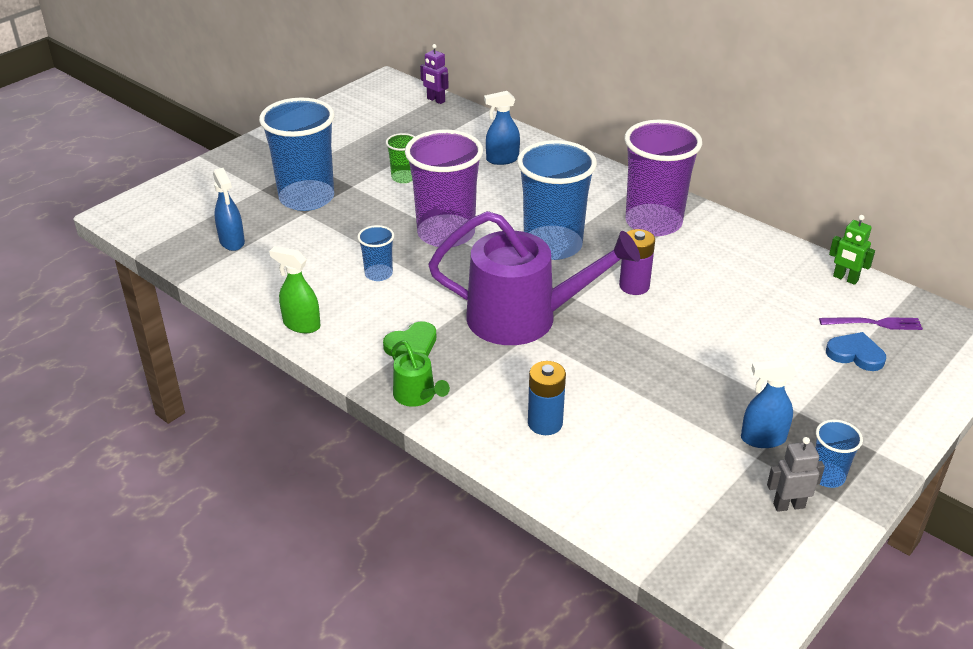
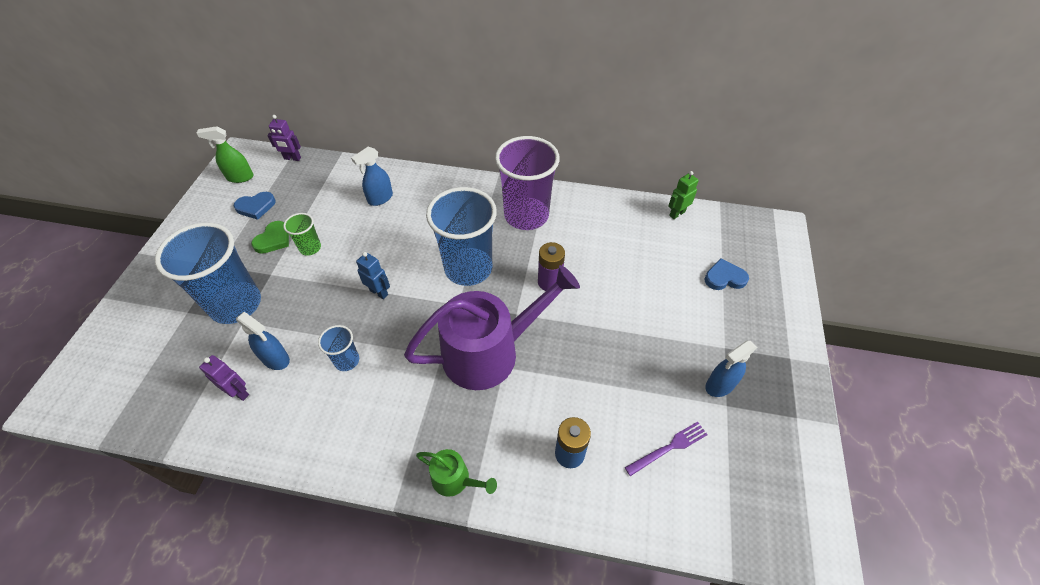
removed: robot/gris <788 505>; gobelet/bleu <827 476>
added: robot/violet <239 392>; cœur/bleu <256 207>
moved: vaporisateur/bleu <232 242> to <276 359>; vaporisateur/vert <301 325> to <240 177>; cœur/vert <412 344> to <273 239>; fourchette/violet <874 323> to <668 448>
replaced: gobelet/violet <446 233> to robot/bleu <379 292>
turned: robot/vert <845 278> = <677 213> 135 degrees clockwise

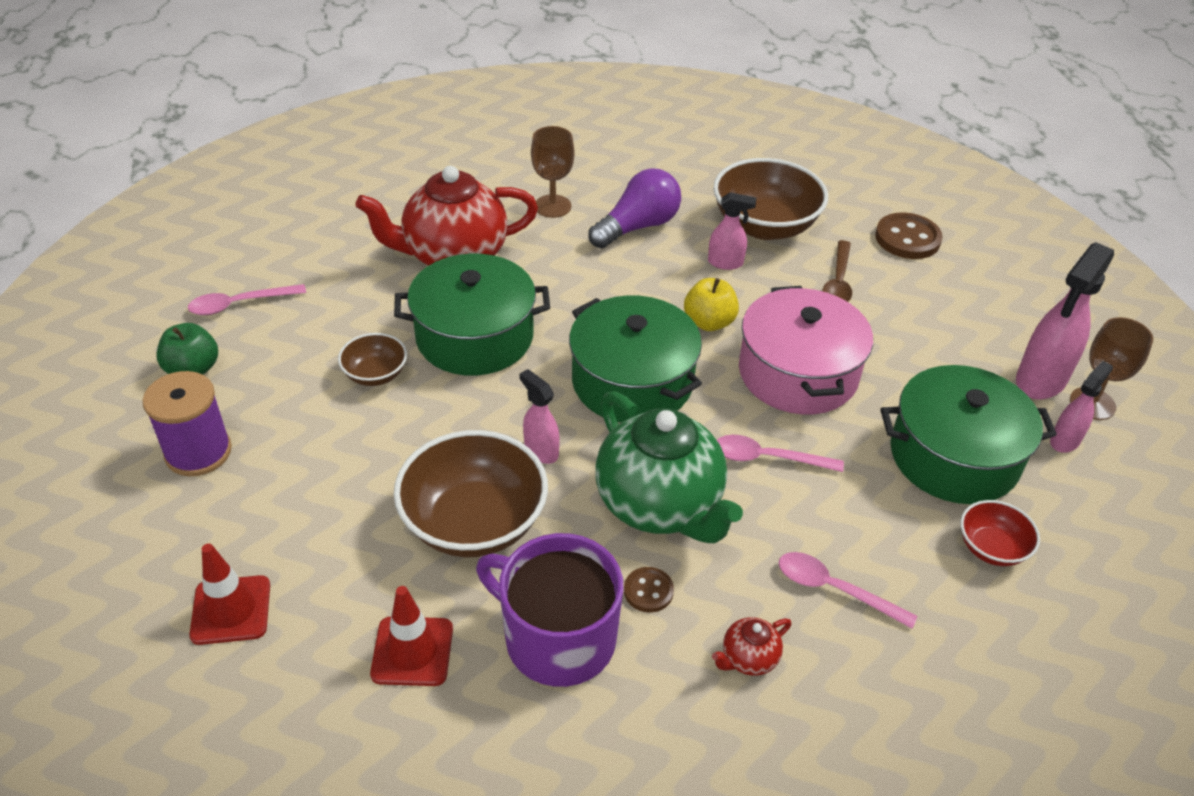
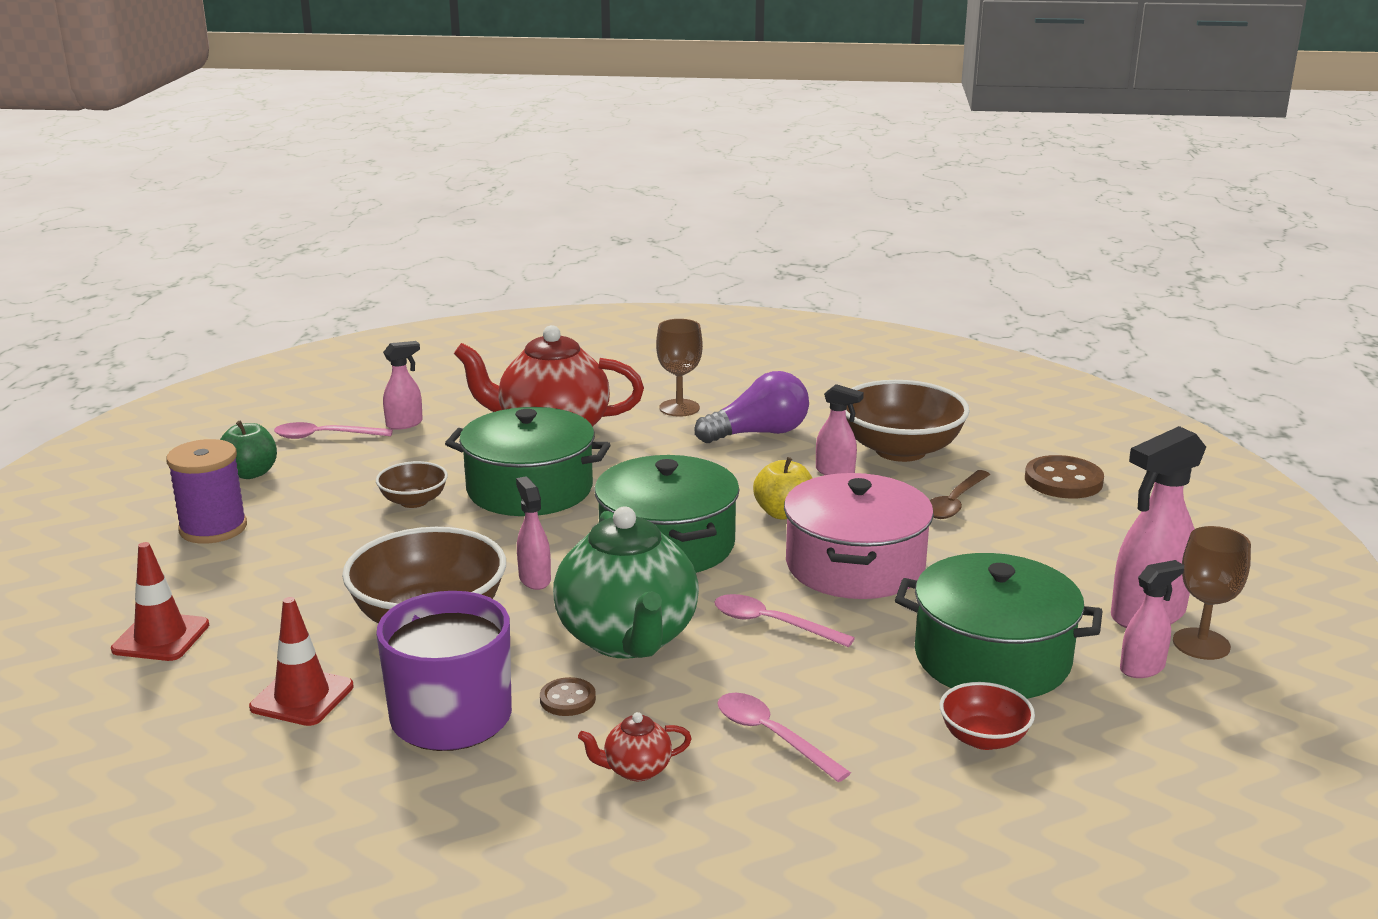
added: vaporisateur/rose <405 424>

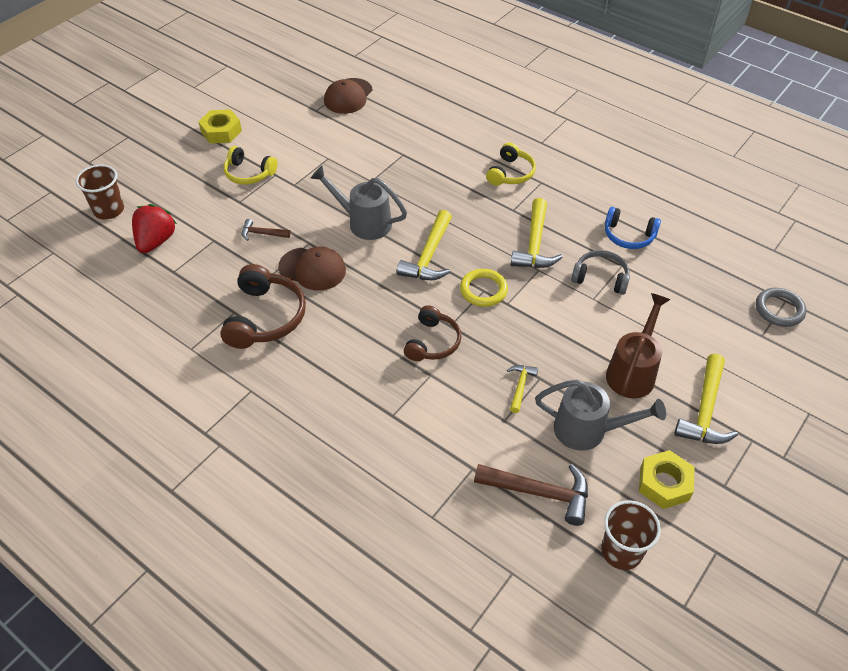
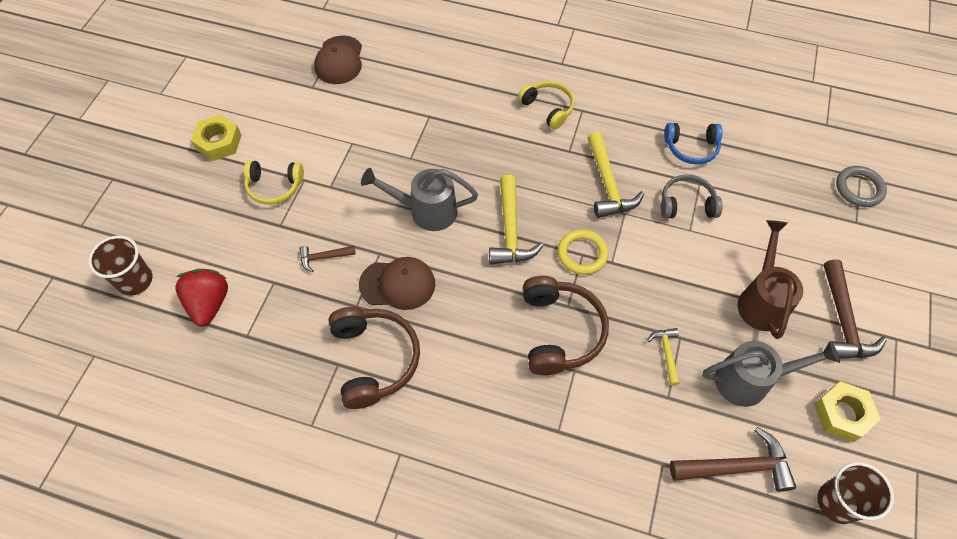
recoloured: marteau/jaune <705 410> to marteau/marron <843 320>
turned: casque audio/jaune <510 173> = <548 108> 45 degrees counterclockwise
resized: casque audio/marron <432 342> = <559 331> x1.53

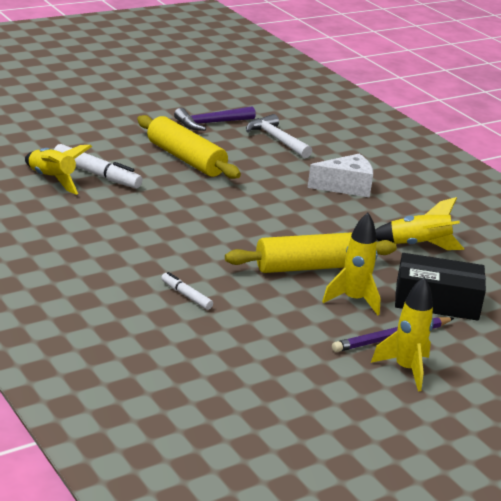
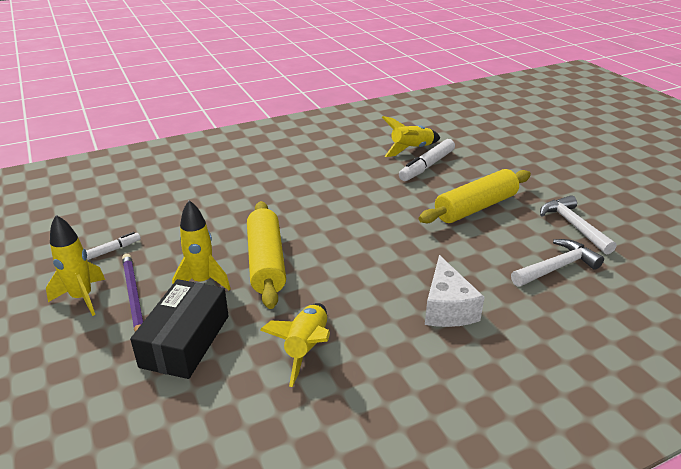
moved: feutre/blanc <186 295> to <111 250>
recoloured: marteau/violet <211 123> to marteau/blanc <573 226>

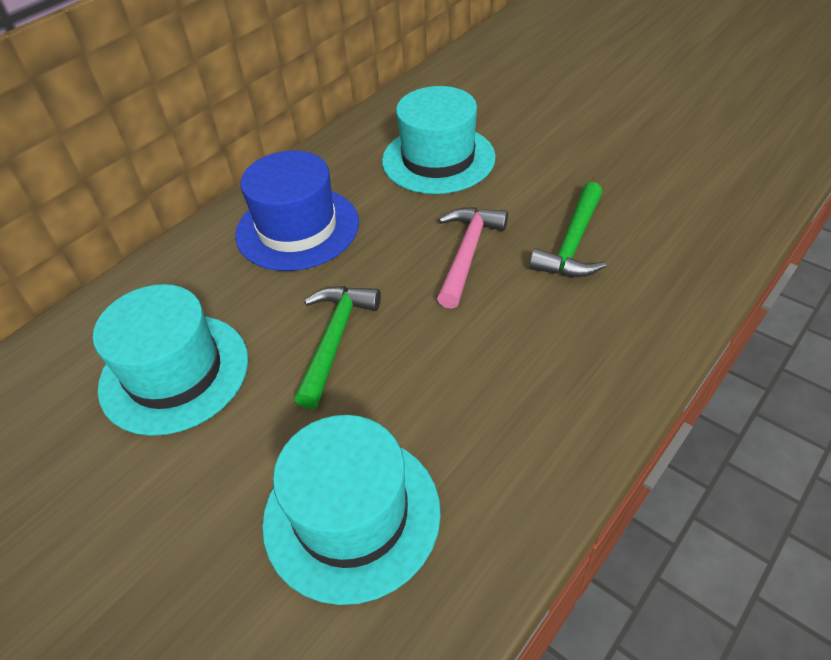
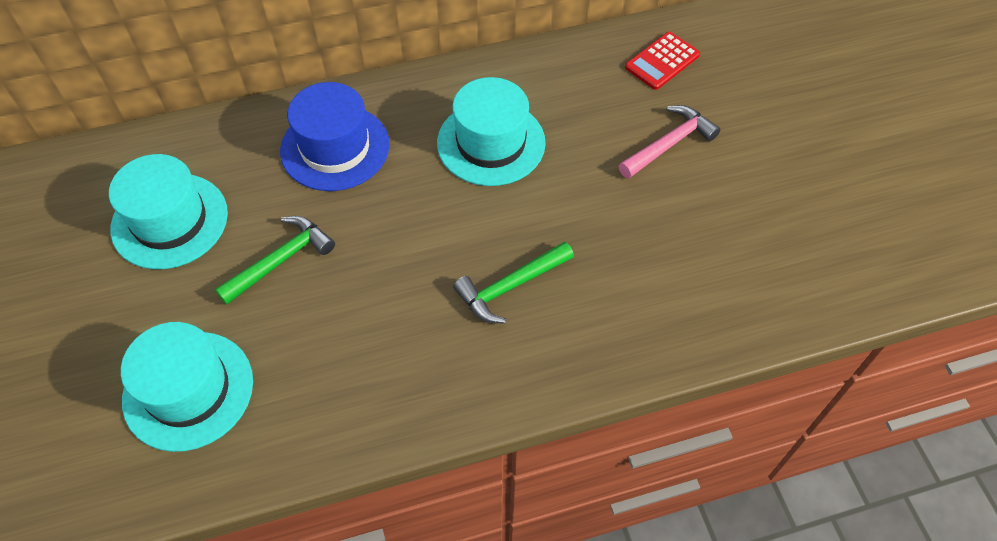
added: calculatrice/rouge <662 61>
moved: marteau/rose <467 253> to <669 144>

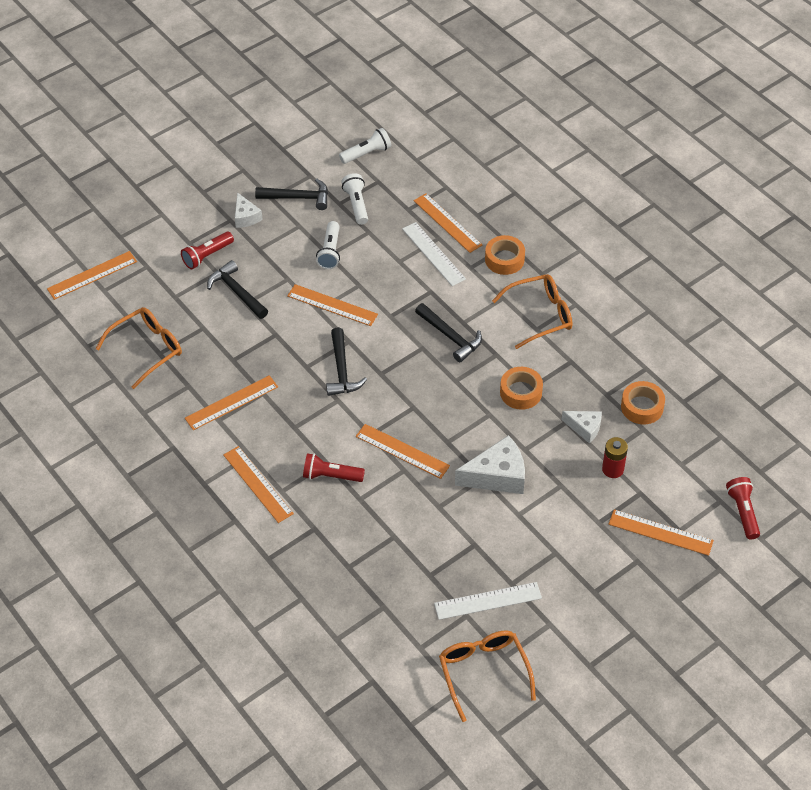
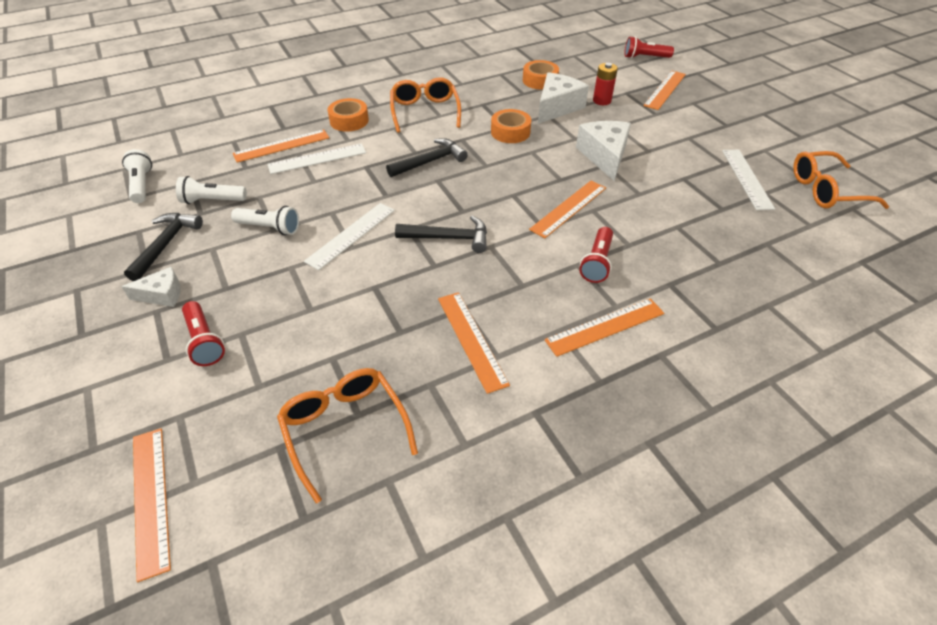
removed: marteau/noir <236 292>
recoloured: règle/orange <332 305> to règle/blanc <351 235>
resized: fromage/blanc <584 428> = <557 107> x1.72

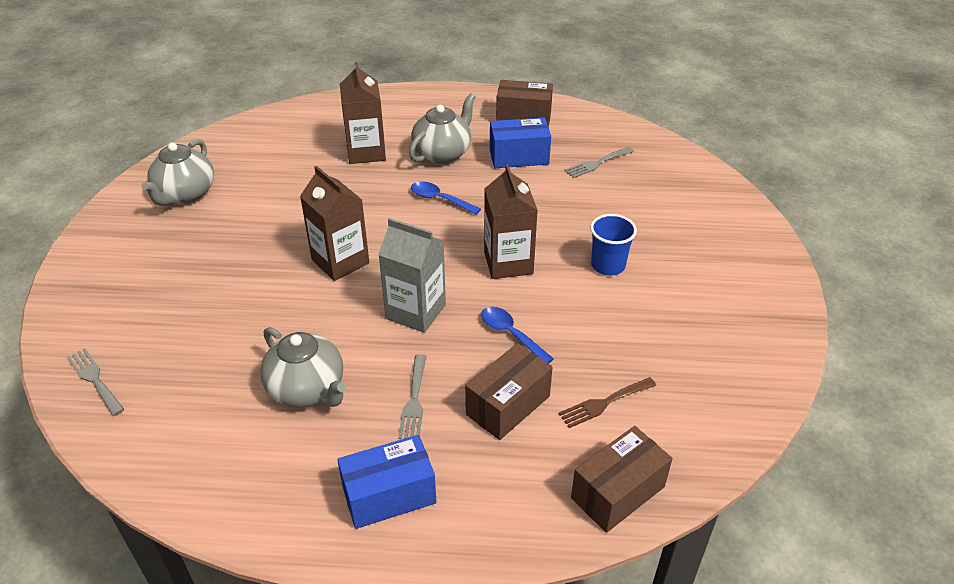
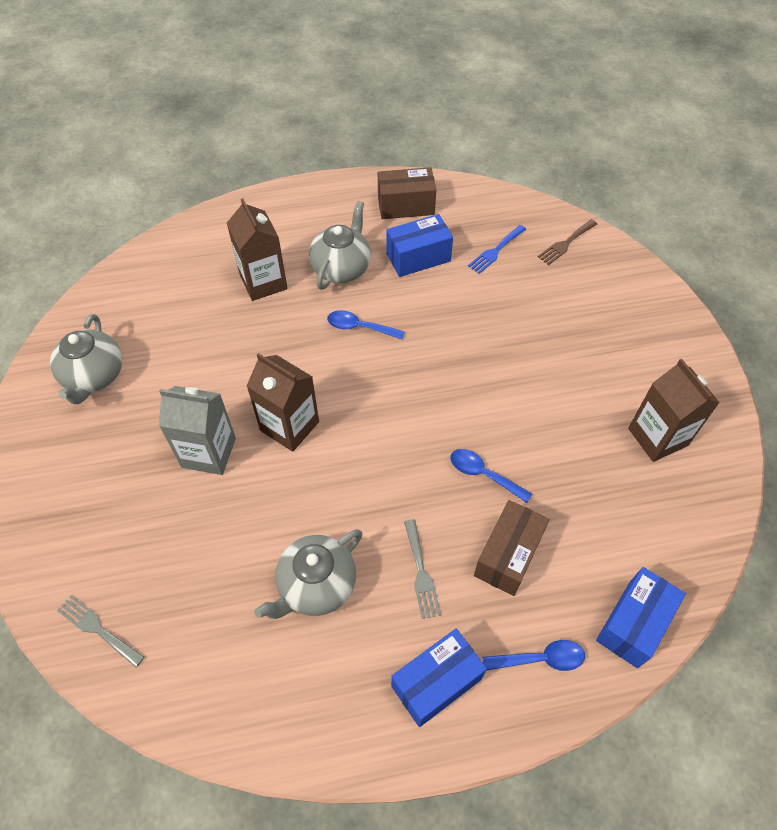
removed: gobelet/bleu <608 265>
added: cuillère/bleu <540 659>
moved: brique de lait/gris <415 311> to <208 452>; brique de lait/marron <508 263> to <657 437>; fourchette/marron <604 403> to <566 243>
recoloured: fourchette/gris <597 163> to fourchette/bleu <495 251>; boîte/marron <618 492> to boîte/bleu <633 624>
turned: théière/gris <308 389> = <316 585> 105 degrees clockwise

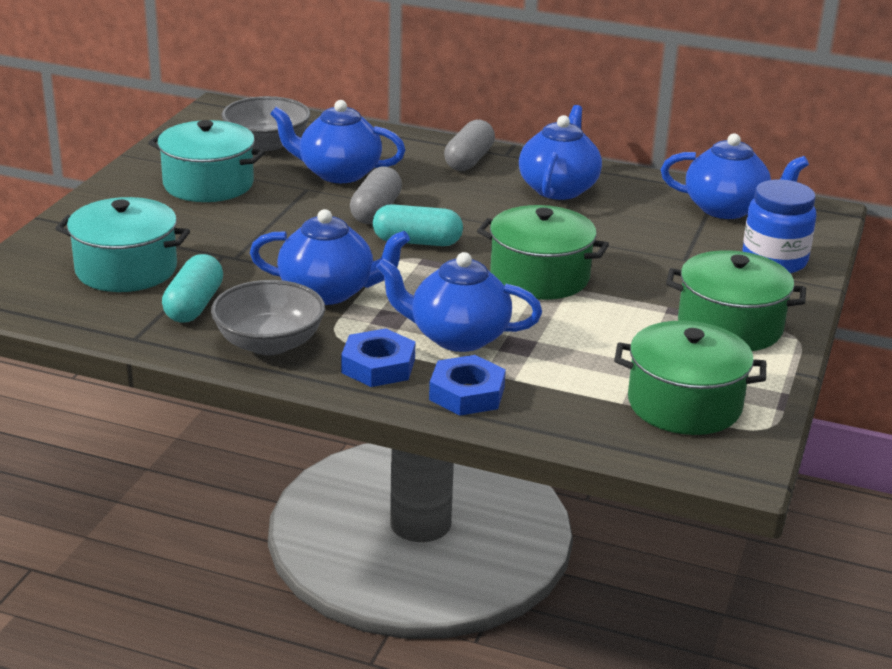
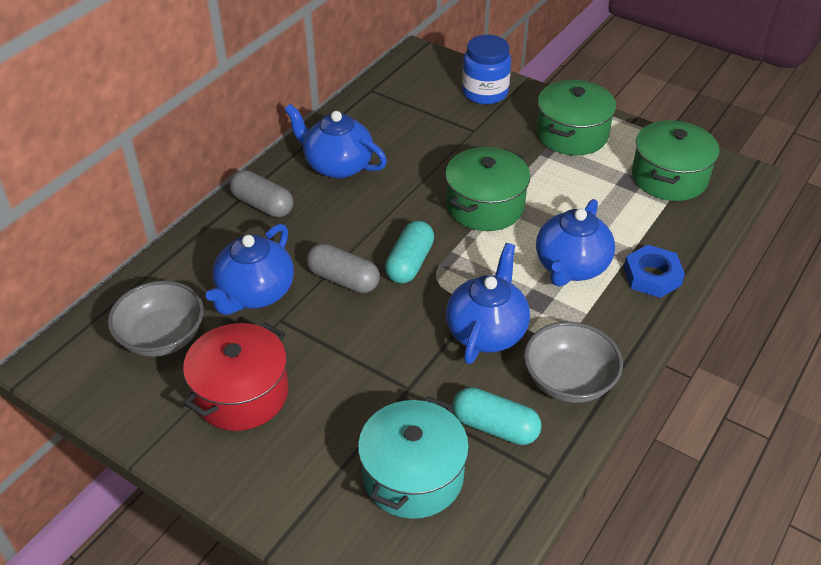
removed: écrou/bleu <378 366>; théière/bleu <727 209>
recoloured: marmite/turquoise <208 184> to marmite/rouge <241 393>

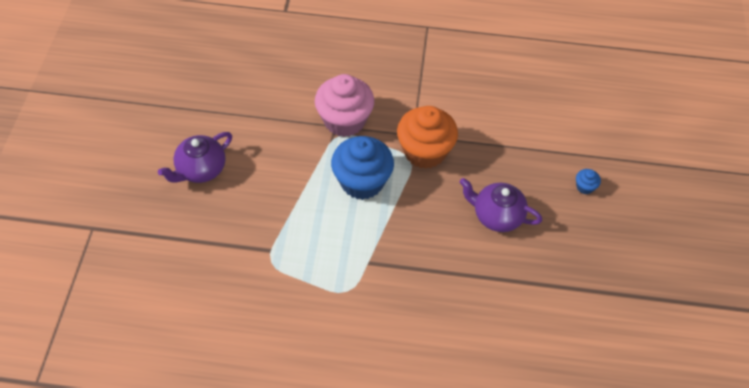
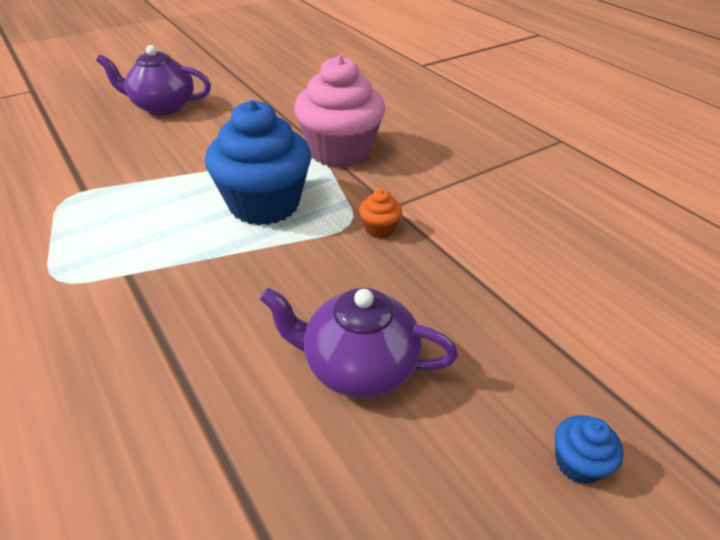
turned: théière/violet <496 216> = <357 366> 60 degrees counterclockwise
resized: muffin/orange <425 151> = <379 229> x0.41

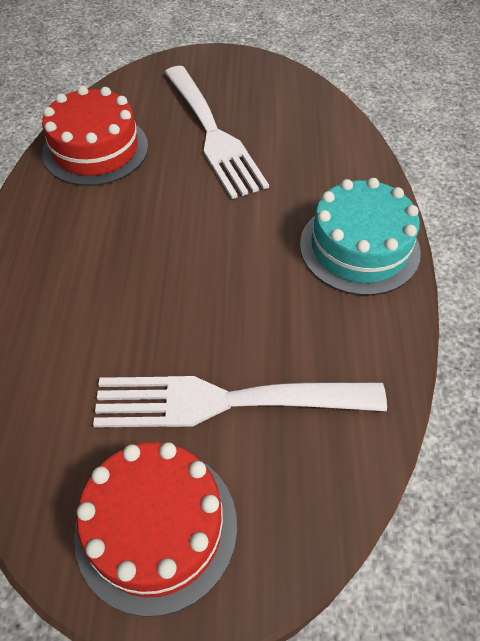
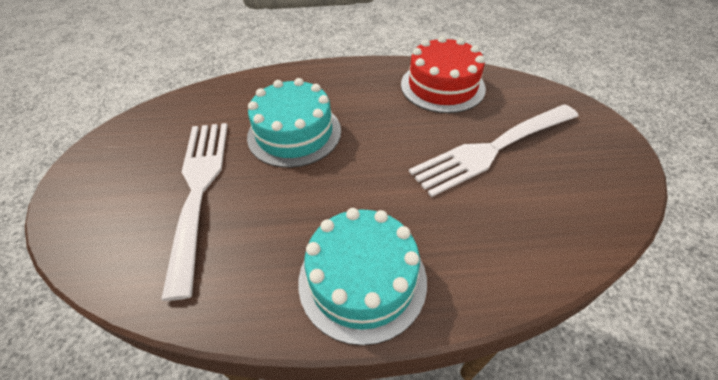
removed: gâteau/rouge <156 527>
added: gâteau/turquoise <294 133>

